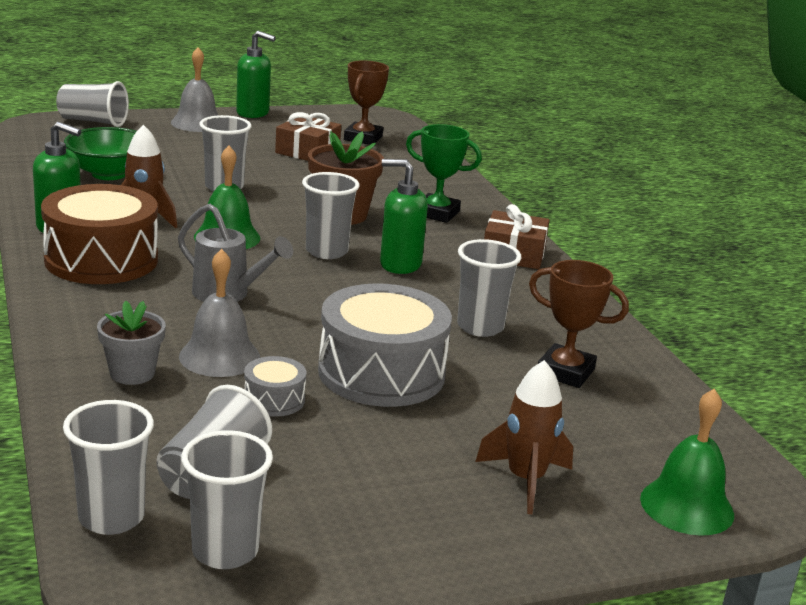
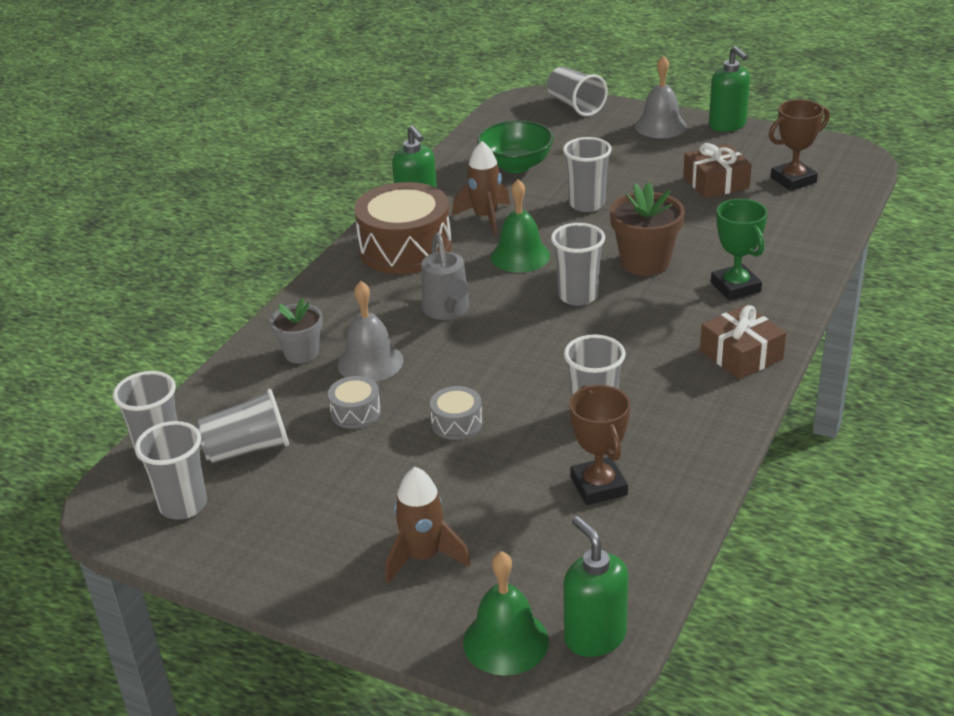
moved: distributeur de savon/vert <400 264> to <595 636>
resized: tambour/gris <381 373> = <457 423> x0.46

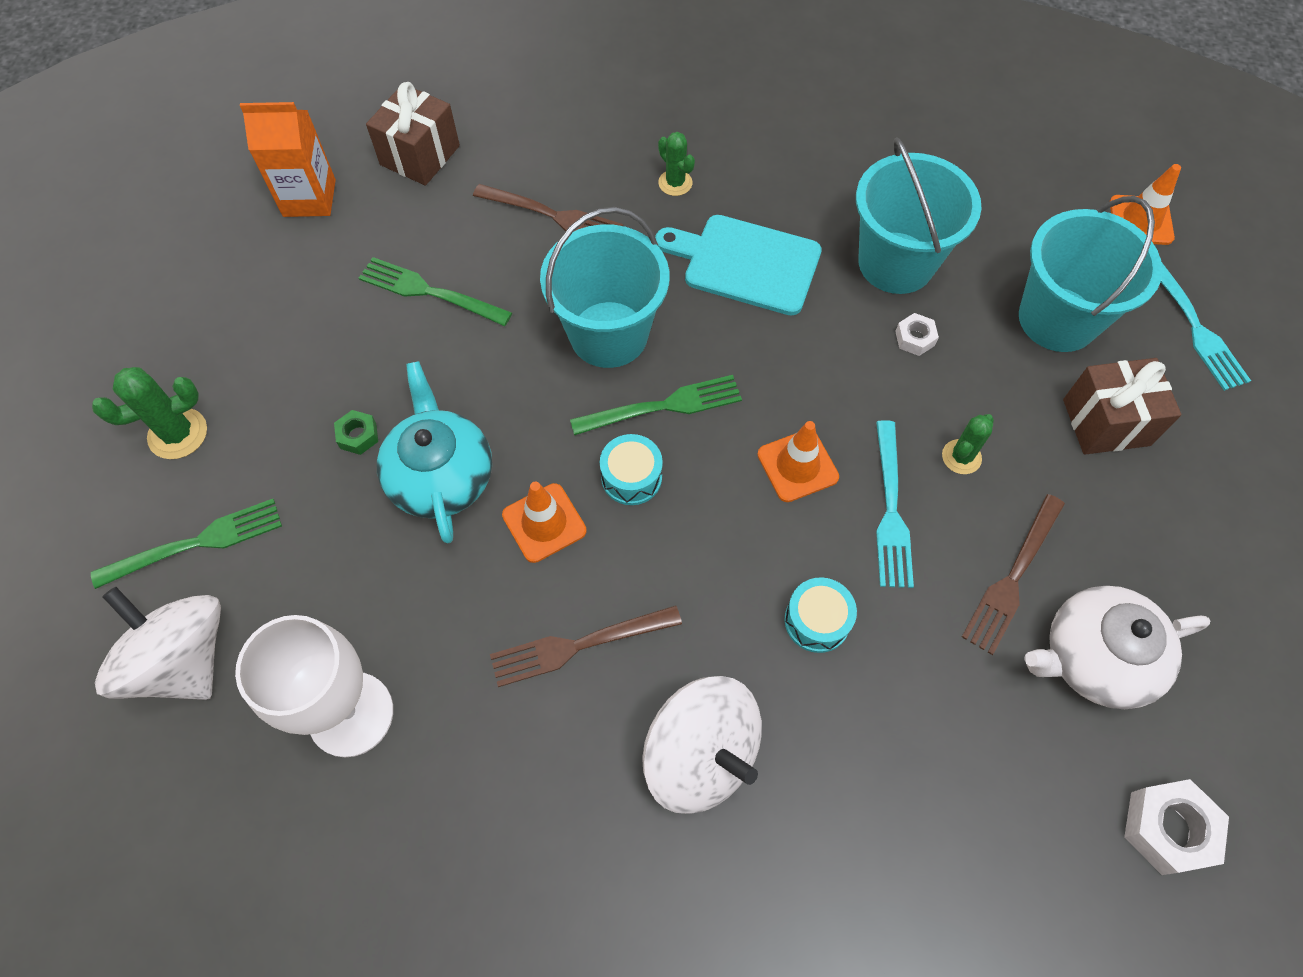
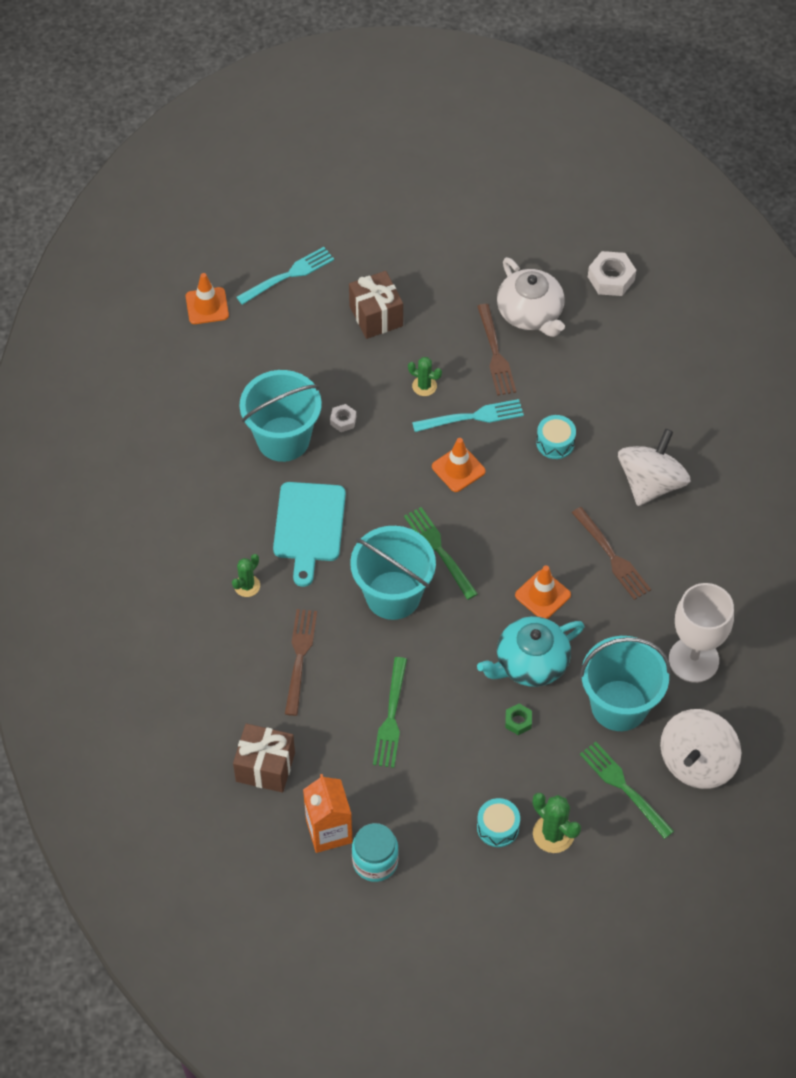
added: bocal/turquoise <375 861>
moved: tambour/turquoise <631 477> to <498 827>; seau/turquoise <1057 319> to <619 705>
turned: fourchette/marron <1013 577> = <495 353> 60 degrees clockwise

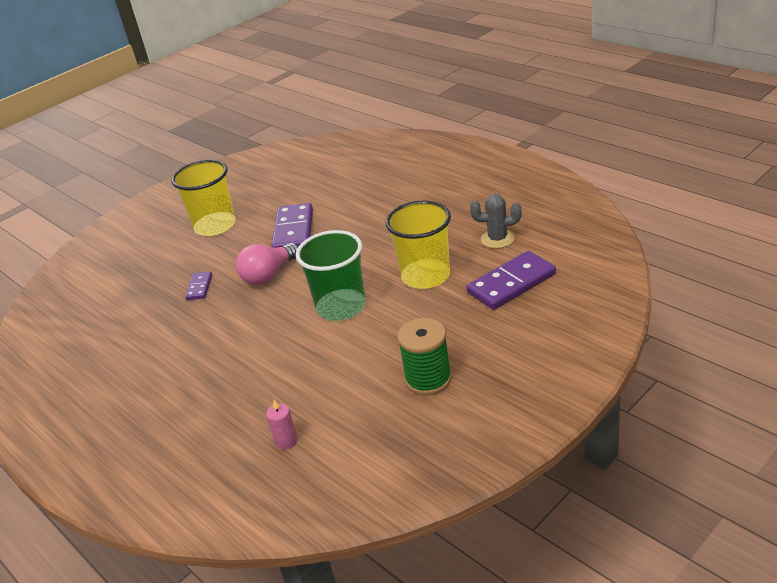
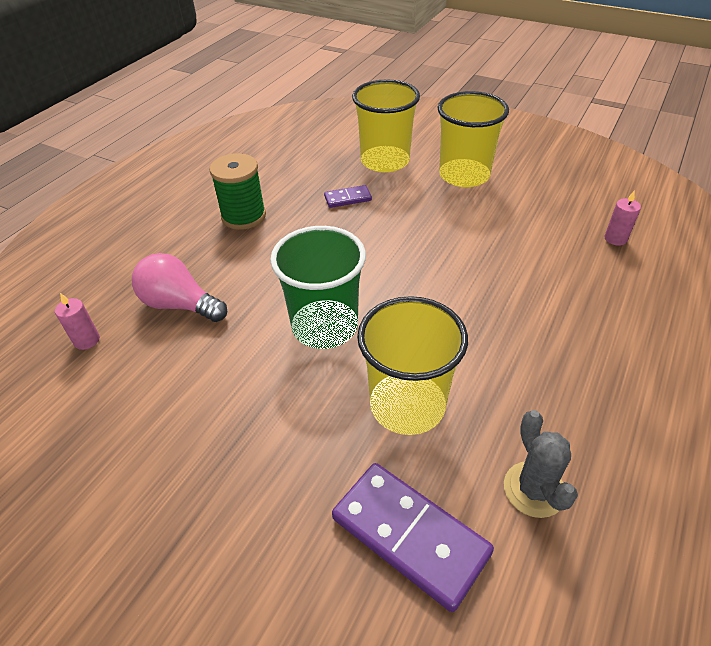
removed: domino/violet <294 231>
added: gobelet/jaune <385 161>; bougie/rose <615 239>
moved: ampoule/rose <269 275> to <180 305>; bobine/vert <428 379> to <243 216>

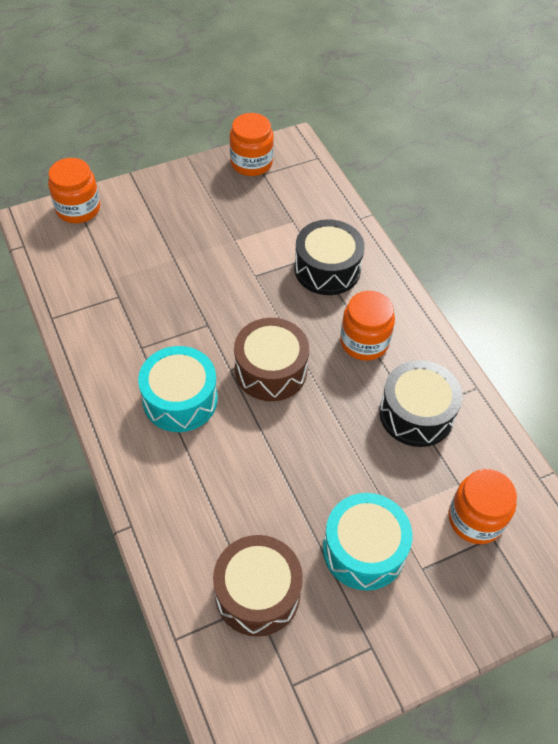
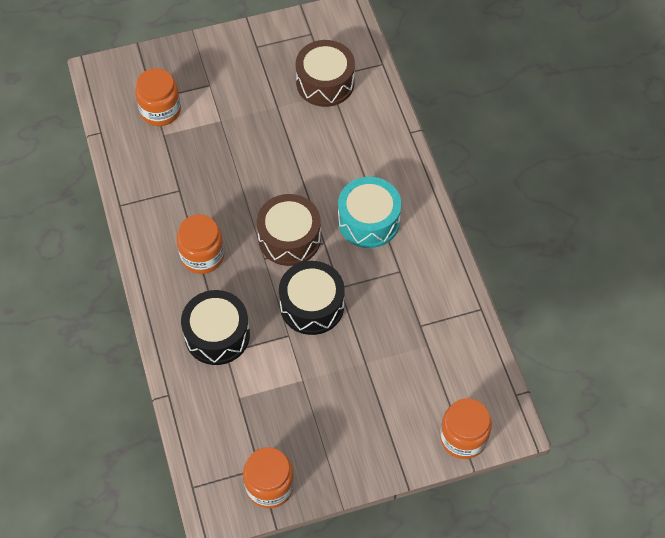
removed: tambour/turquoise <364 550>
moved: tambour/noir <416 414> to <312 305>

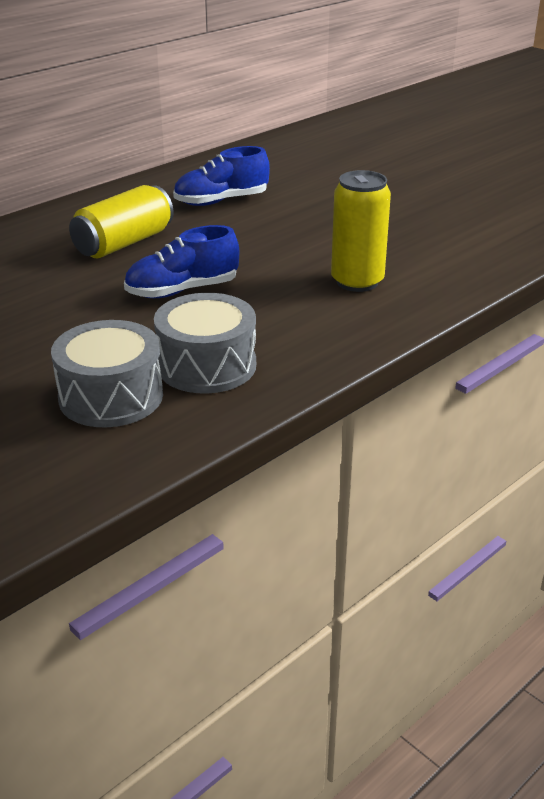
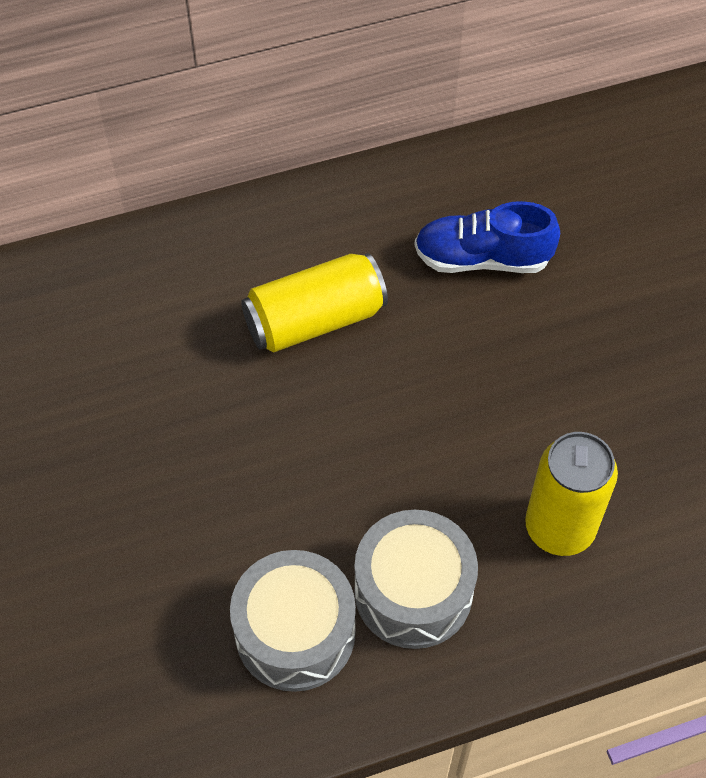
removed: chaussure/bleu <182 290>
moved: tambour/gris <111 396> to <413 592>

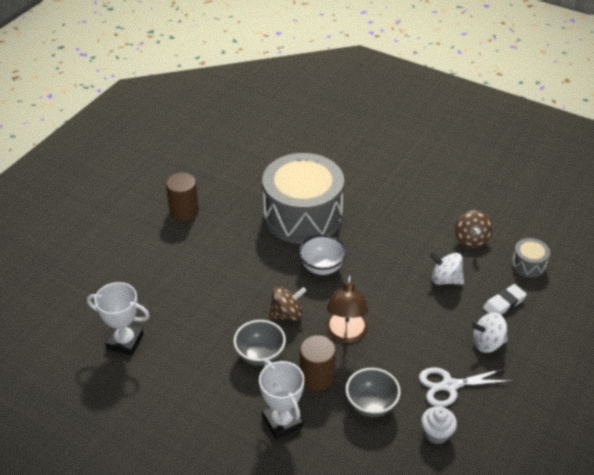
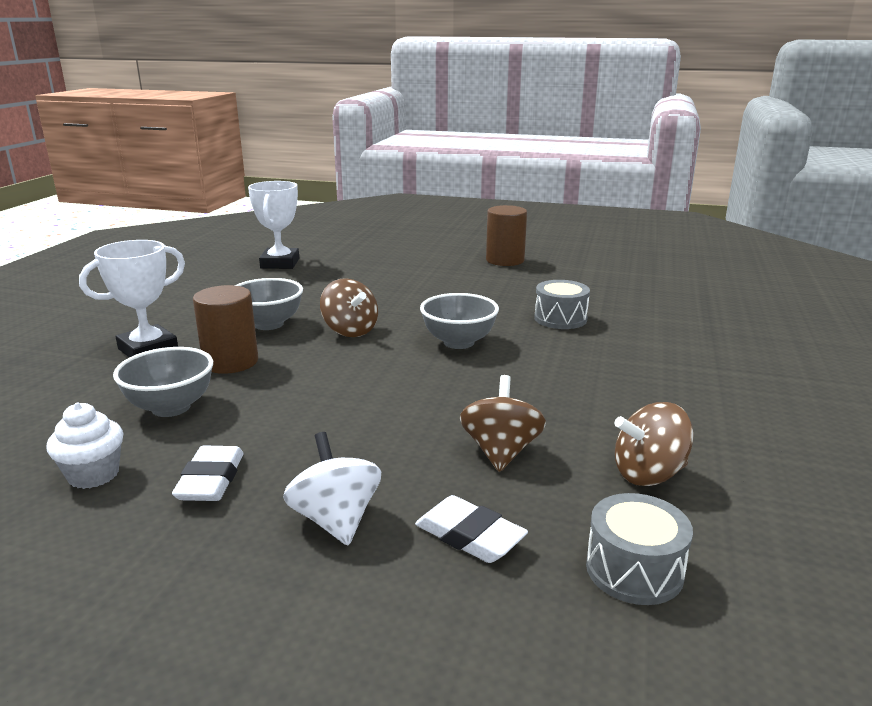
removed: lampe/marron <346 334>
replaced: ciseaux/blanc <449 386> to gomme/blanc <211 480>
recoloured: bol/blanc <322 267> to bol/gris <458 342>; toupie/blanc <445 279> to toupie/marron <501 452>
resized: tambour/gris <303 215> = <560 319> x0.41

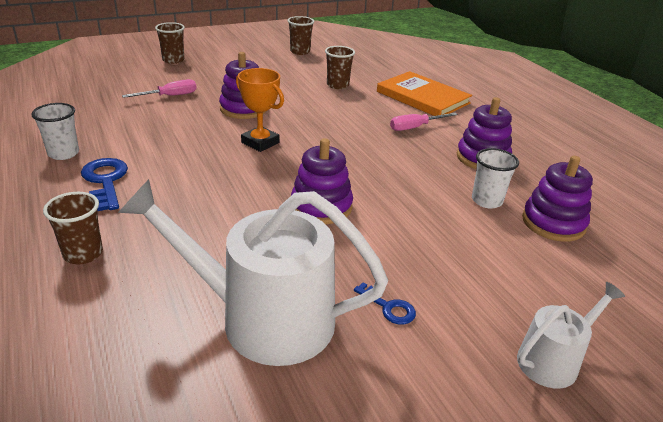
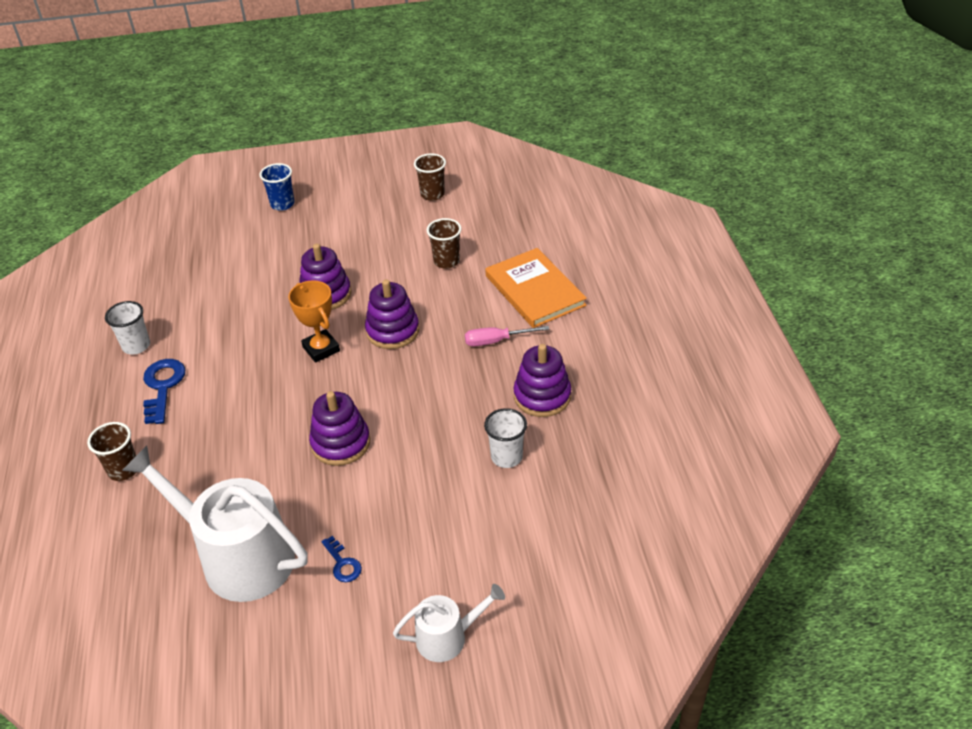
removed: tournevis/rose <170 96>
moved: jouet à empiler/violet <553 223> to <392 331>
recoloured: gobelet/marron <173 60> to gobelet/bleu <282 204>

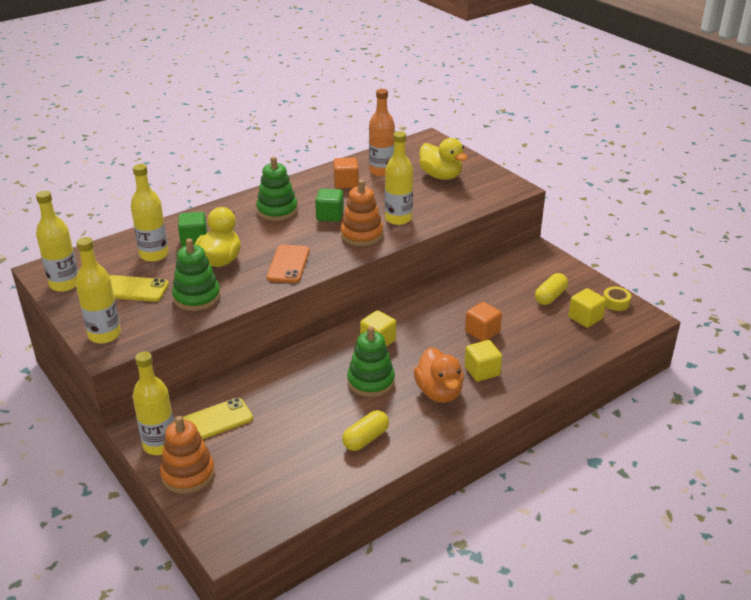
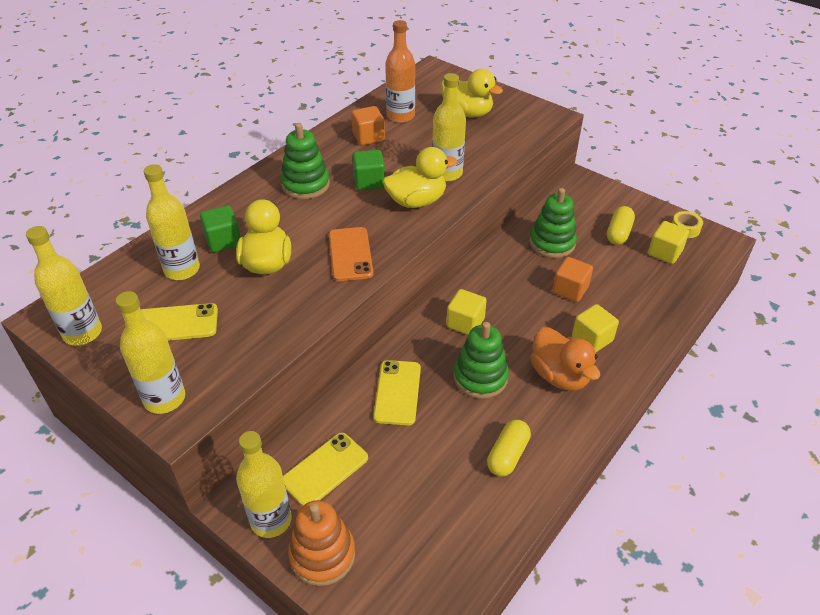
added: téléphone/jaune <397 392>
moved: jouet à empiler/vert <197 297> to <552 243>
replaced: jouet à empiler/orange <361 235> to canard/jaune <416 201>

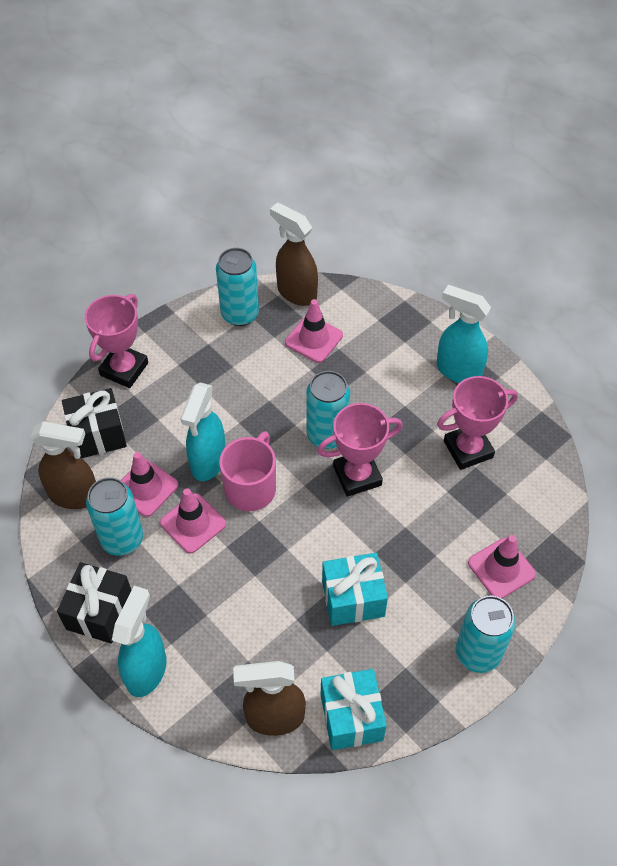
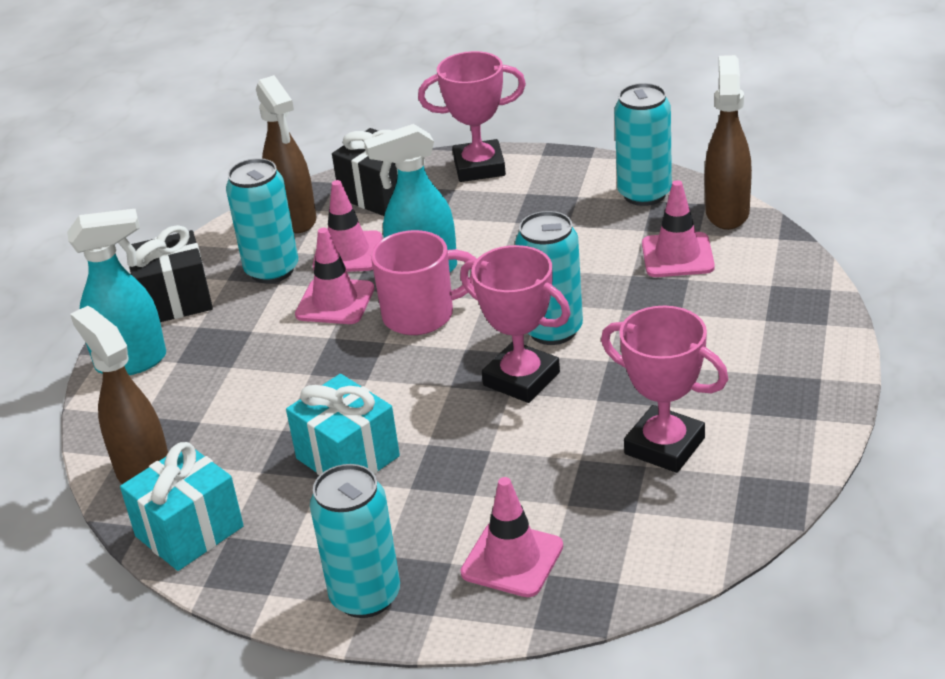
removed: vaporisateur/turquoise <458 371>

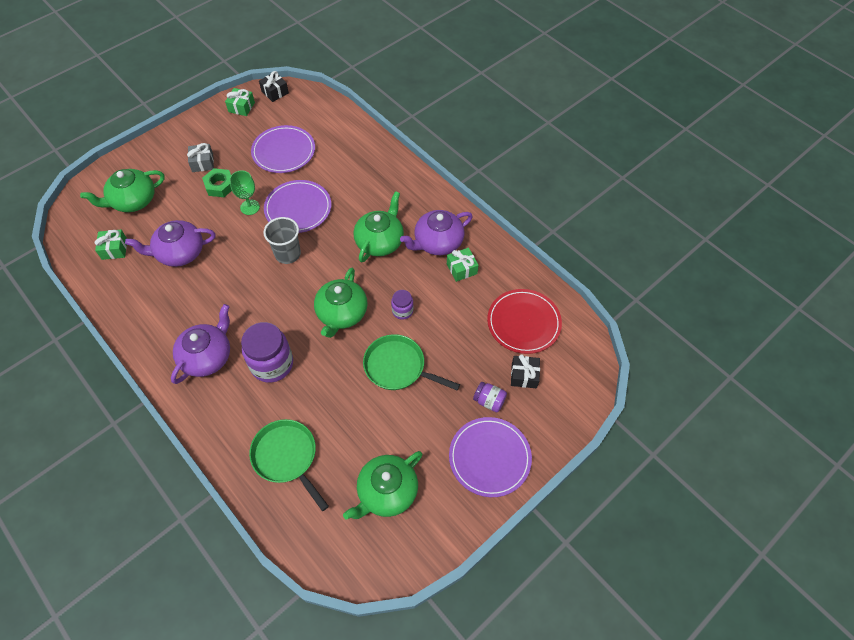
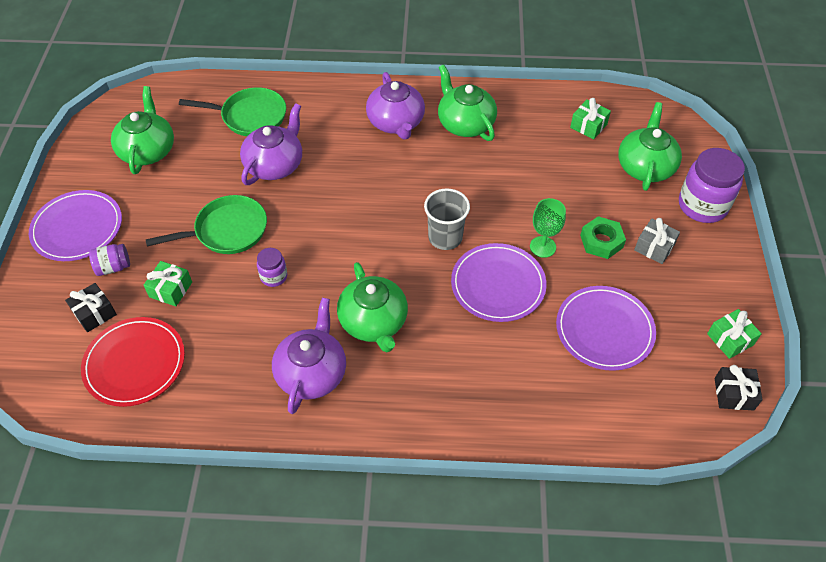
moved: théière/violet <180 253> to <275 165>; bocal/violet <272 364> to <702 206>; théière/vert <341 313> to <465 123>; cadeau/vert <461 269> to <170 289>

